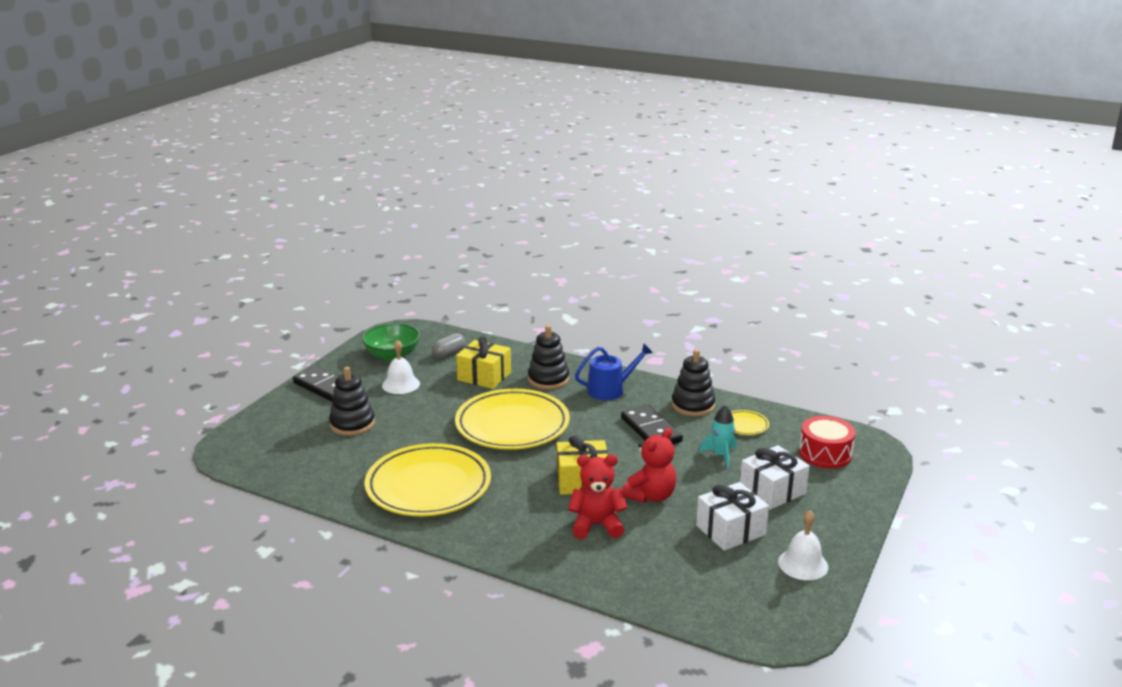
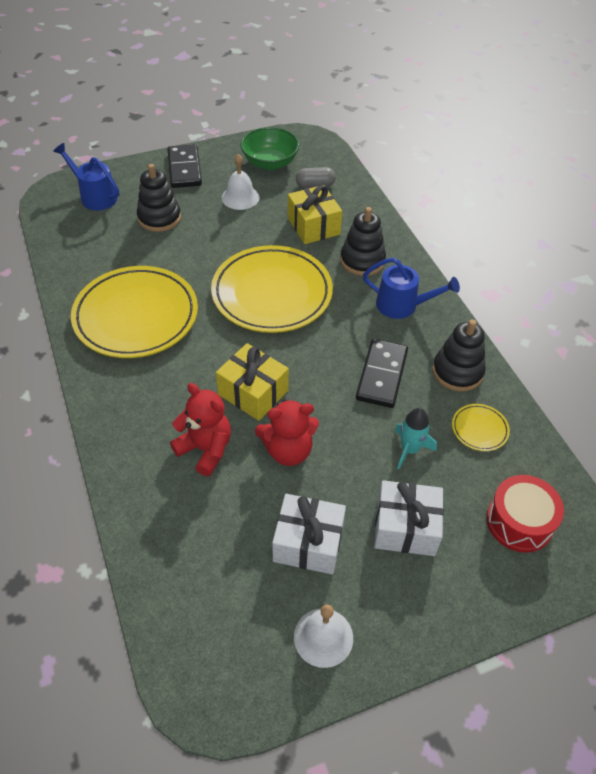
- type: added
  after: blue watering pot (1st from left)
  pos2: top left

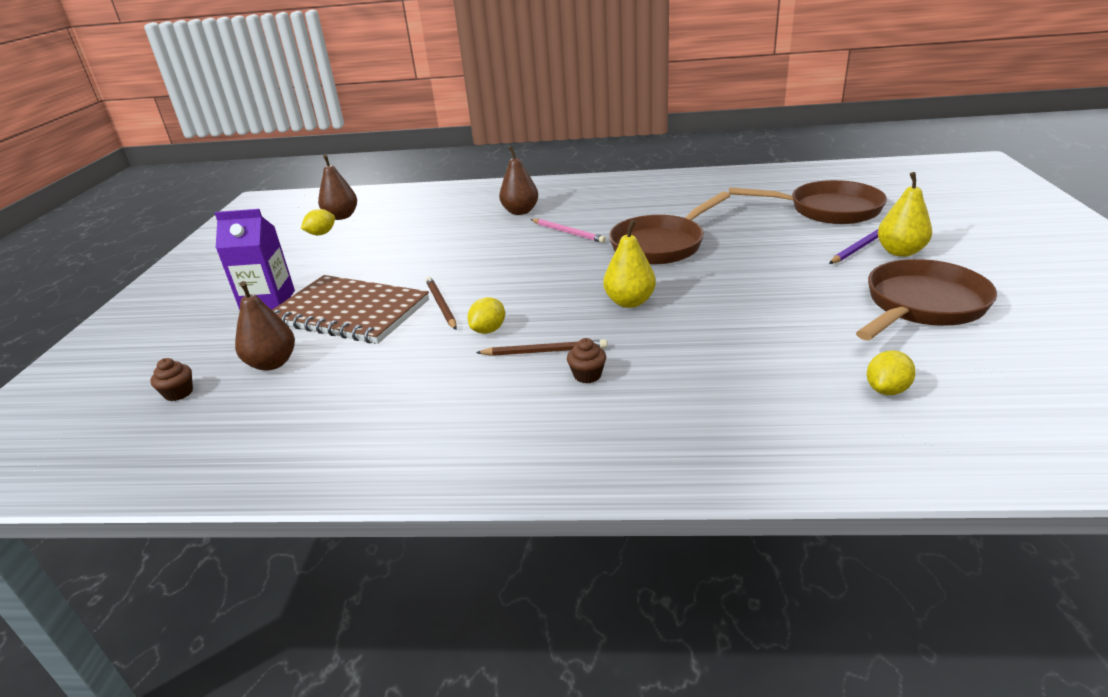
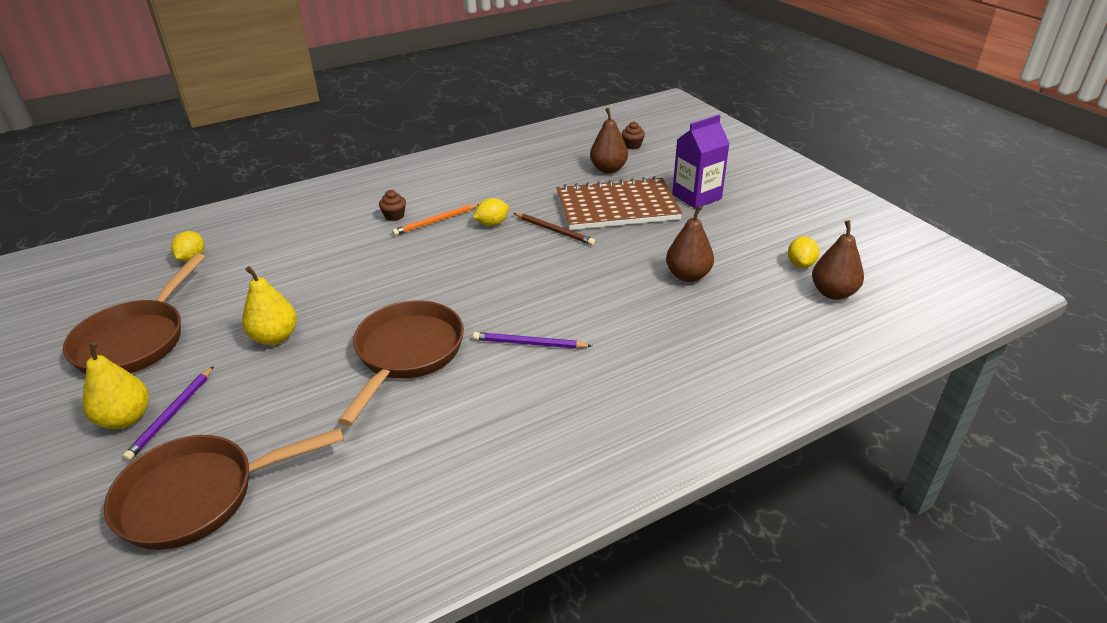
- type: moved
  before: russet pear (3rd from left in the first image)
  after: russet pear (2nd from left)
  pos1: top centre
  pos2: centre
- type: recoloured
  before: pink pencil
  after: violet pencil (2nd from left)
  pos1: top centre
  pos2: centre
- type: moved
  before: bright yellow pear (1st from left in the first image)
  after: bright yellow pear (2nd from left)
  pos1: centre
  pos2: middle left
- type: turned
  before: bright yellow toy lemon (2nd from left)
  pos1: centre
  pos2: centre
  turn: 60
- type: recoloured
  before: russet pencil (2nd from left)
  after: orange pencil
  pos1: centre
  pos2: centre

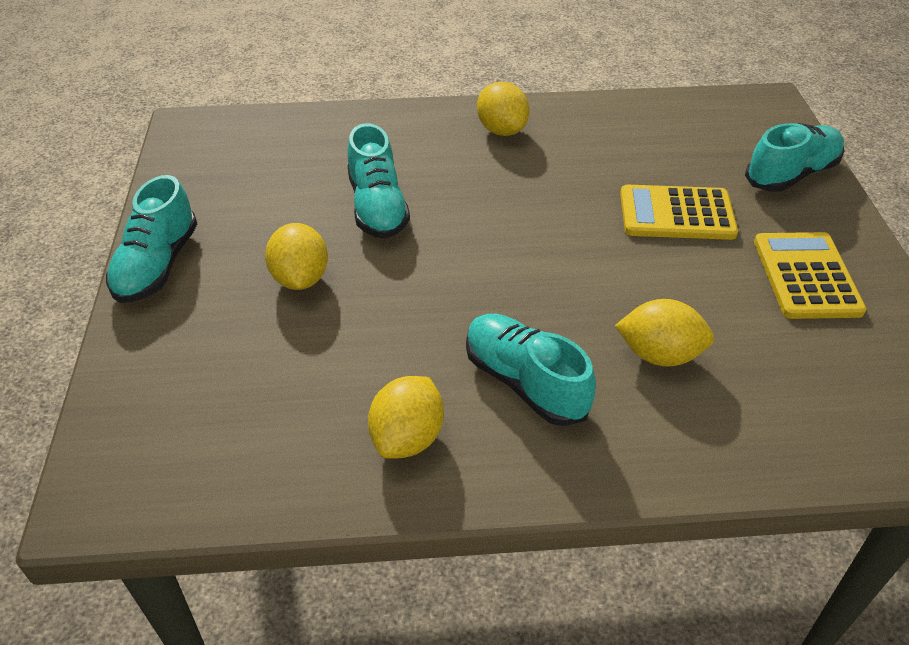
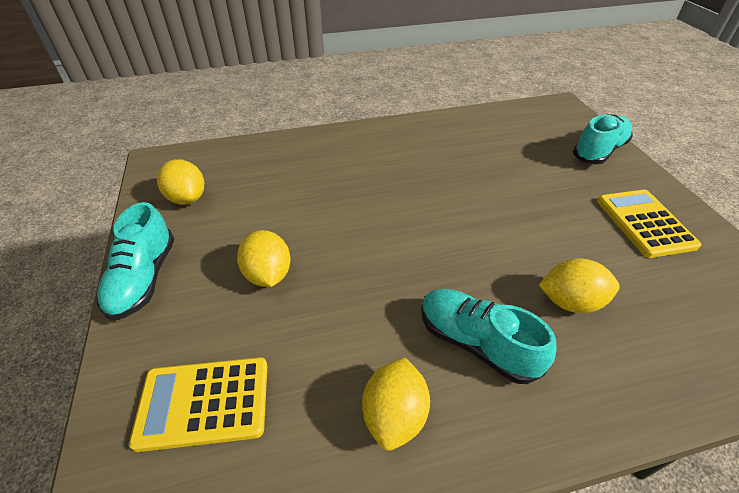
- type: moved
  before: bright yellow toy lemon (3rd from left in the first image)
  after: bright yellow toy lemon (1st from left)
  pos1: top centre
  pos2: middle left
- type: removed
  before: teal shoe (2nd from left)
  pos1: top centre
- type: moved
  before: bright yellow calculator (1st from left)
  pos1: top right
  pos2: bottom left

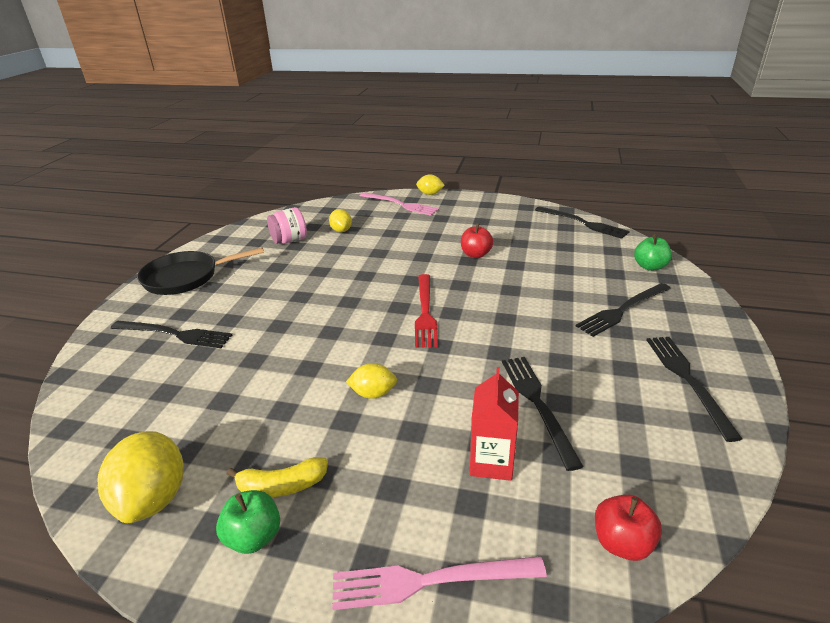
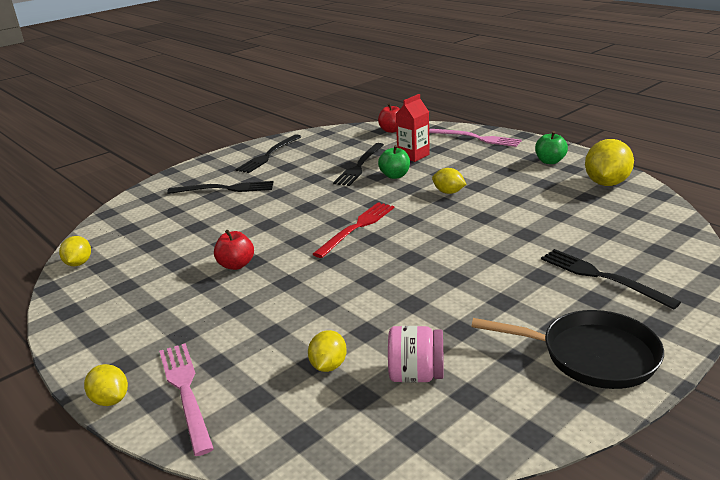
- type: replaced
  before: ebony dinner fork (3rd from left)
  after: bright yellow toy lemon (1st from left)
  pos1: middle right
  pos2: middle left
- type: moved
  before: emerald apple fruit (2nd from left in the first image)
  after: emerald apple fruit (1st from left)
  pos1: middle right
  pos2: centre
- type: removed
  before: bright yellow banana fruit
  pos1: bottom centre

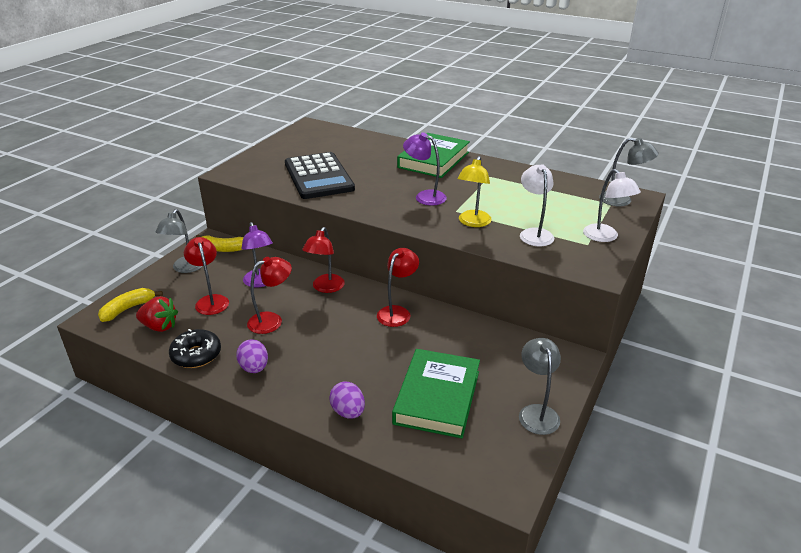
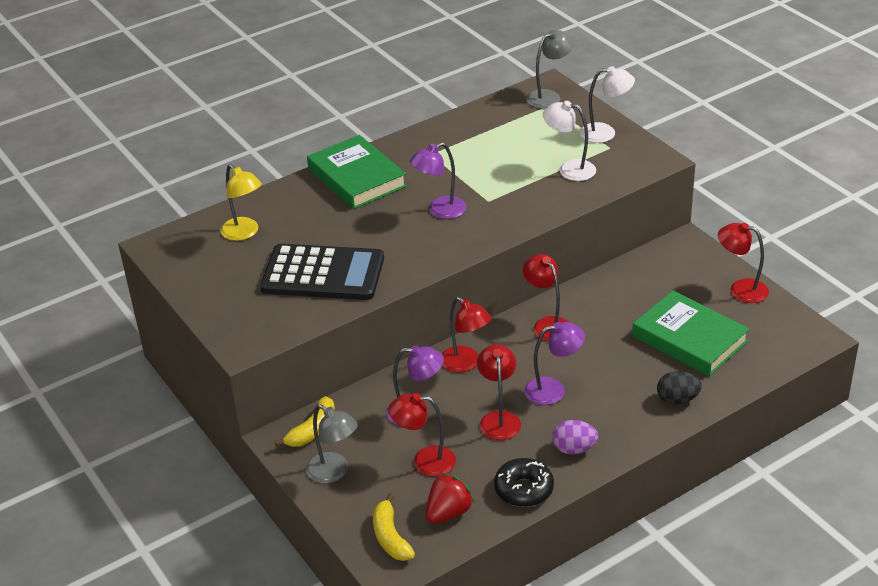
- type: moved
  before: bright yellow reading lamp
  pos1: centre
  pos2: middle left
- type: recoloured
  before: gray reading lamp (2nd from left)
  after: crimson reading lamp (5th from left)
  pos1: bottom right
  pos2: middle right
- type: recoloured
  before: violet egg shape (2nd from left)
  after: ebony egg shape
  pos1: bottom centre
  pos2: middle right
- type: added
  after: violet reading lamp (3rd from left)
  pos2: centre

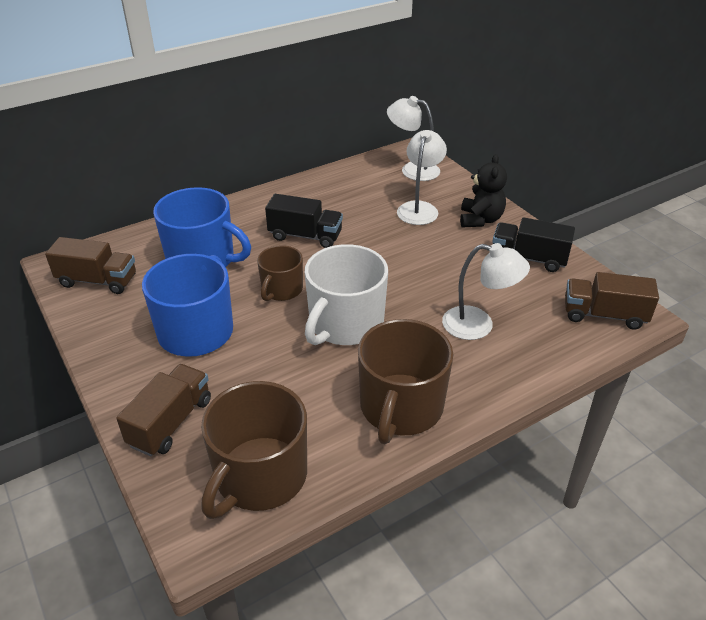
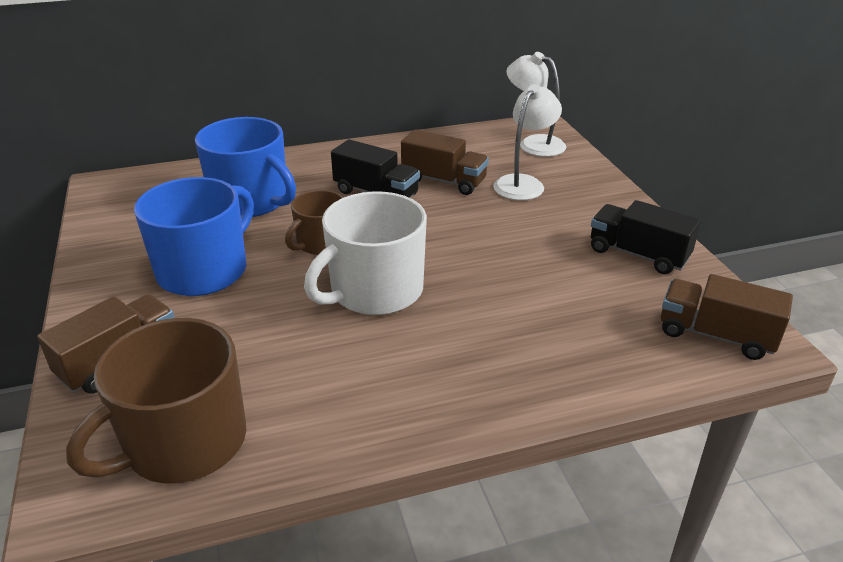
- type: removed
  before: ebony stuffed bear
  pos1: top right
- type: moved
  before: russet toy truck (1st from left in the first image)
  after: russet toy truck (2nd from left)
  pos1: middle left
  pos2: top centre
- type: removed
  before: snow-white reading lamp (3rd from left)
  pos1: middle right
- type: removed
  before: russet tea mug (3rd from left)
  pos1: centre

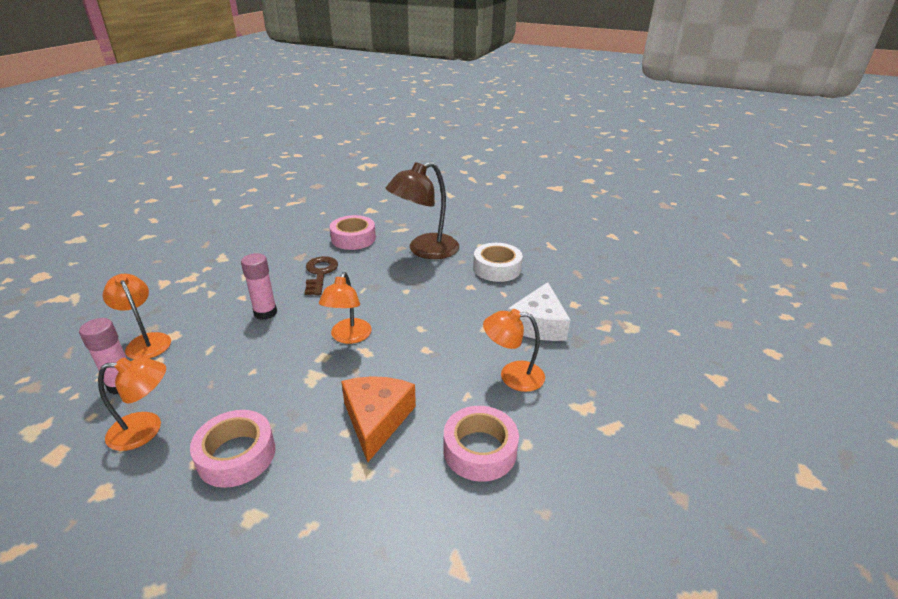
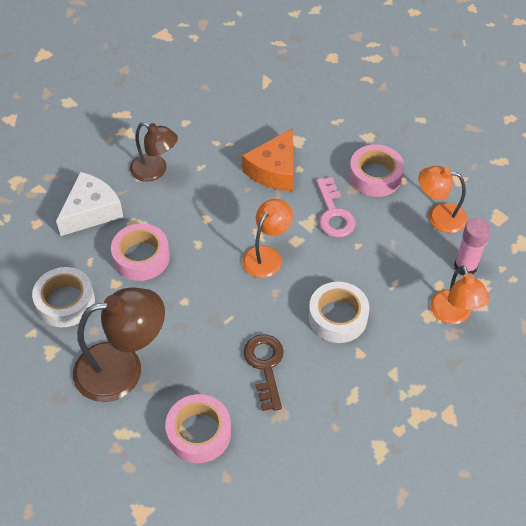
- type: replaced
  before: pink glue (2nd from left)
  after: snow-white sticky tape (2nd from left)
  pos1: middle left
  pos2: centre
- type: turned
  before: russet latchkey
  pos1: centre
  pos2: bottom centre
  turn: 150
- type: recoloured
  before: orange reading lamp (4th from left)
  after: russet reading lamp (2nd from left)
  pos1: centre
  pos2: top left
- type: moved
  before: pink sticky tape (3rd from left in the first image)
  after: pink sticky tape (1st from left)
  pos1: bottom centre
  pos2: middle left
- type: added
  after: pink latchkey
  pos2: centre

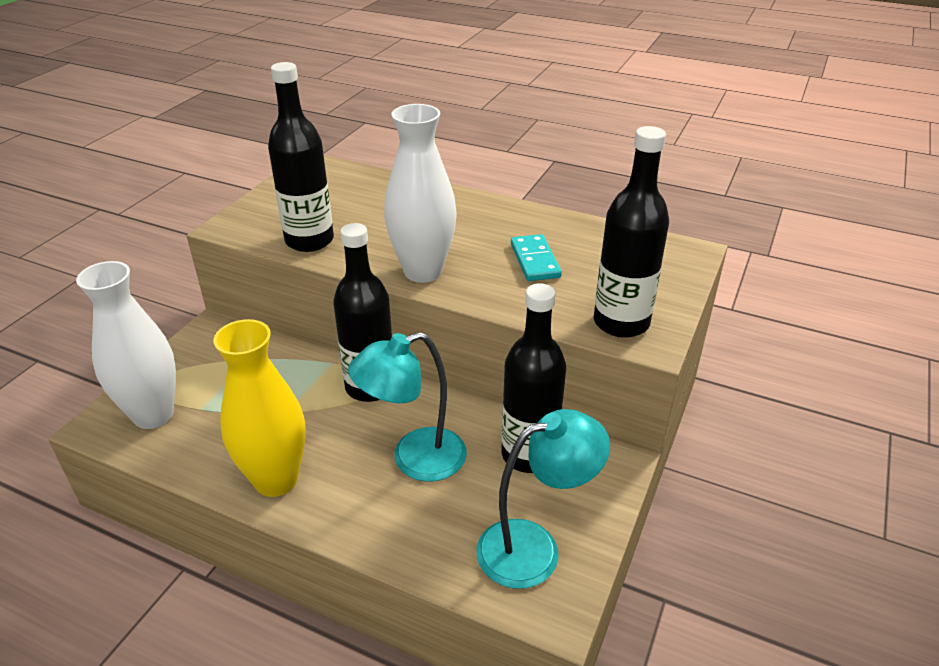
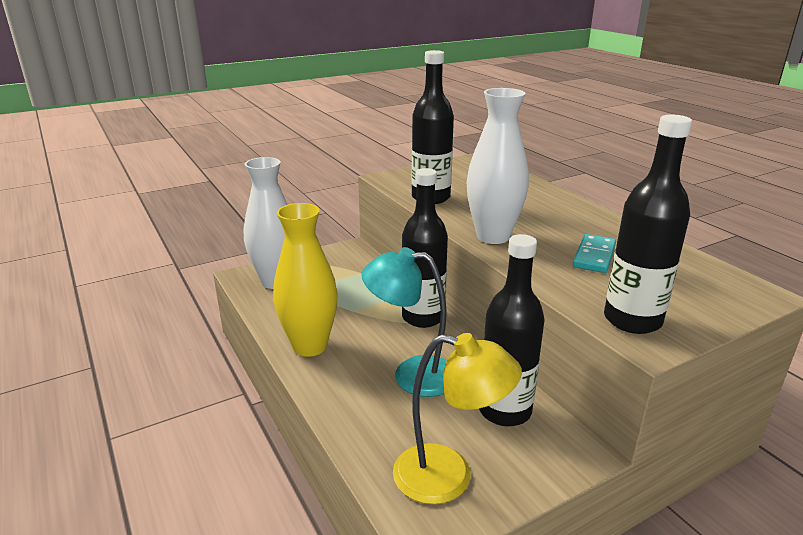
- type: recoloured
  before: teal reading lamp (2nd from left)
  after: bright yellow reading lamp
  pos1: bottom centre
  pos2: bottom centre

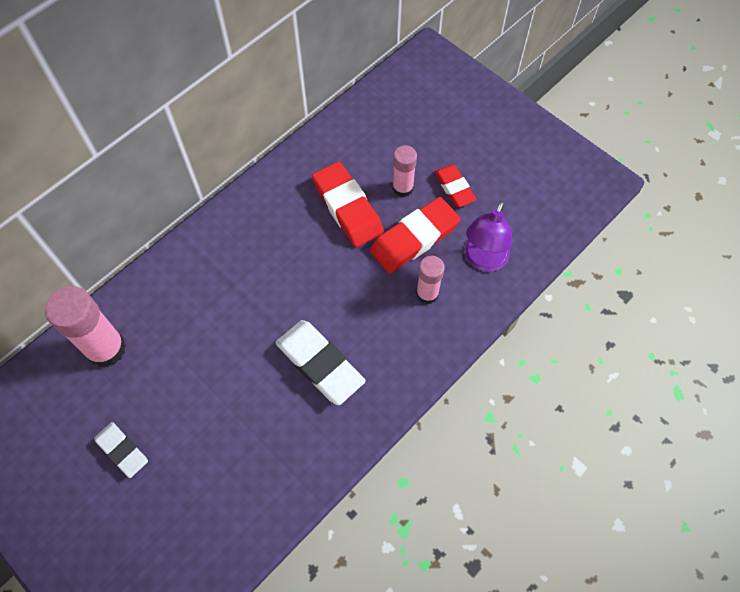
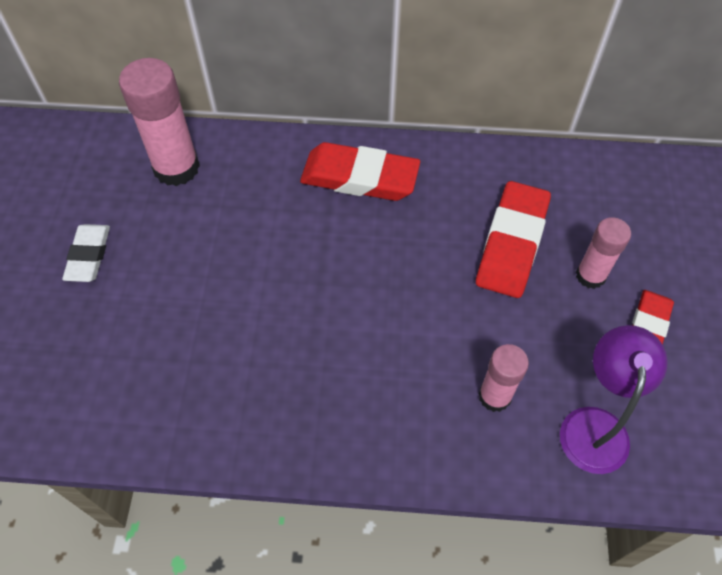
- type: moved
  before: crimson gum eraser (2nd from left in the first image)
  after: crimson gum eraser (1st from left)
  pos1: centre
  pos2: top centre
- type: turned
  before: violet reading lamp
  pos1: centre
  pos2: bottom right
  turn: 120
- type: removed
  before: snow-white gum eraser (2nd from left)
  pos1: centre

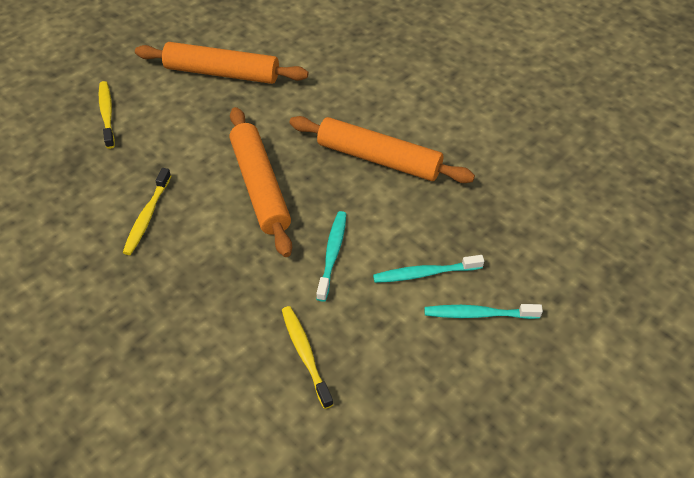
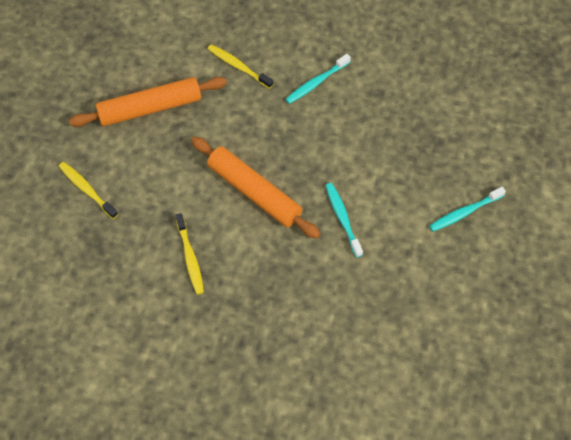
- type: removed
  before: orange dough roller (3rd from left)
  pos1: top centre
- type: moved
  before: teal toothbrush (2nd from left in the first image)
  after: teal toothbrush (1st from left)
  pos1: centre
  pos2: top centre
- type: moved
  before: bright yellow toothbrush (3rd from left)
  pos1: bottom centre
  pos2: top centre

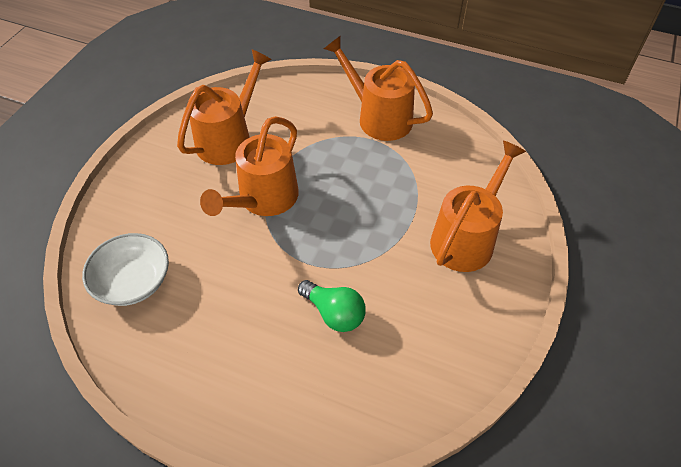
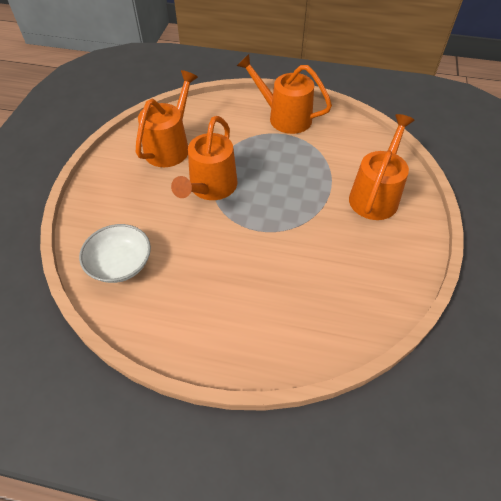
- type: removed
  before: emerald lightbulb
  pos1: centre

